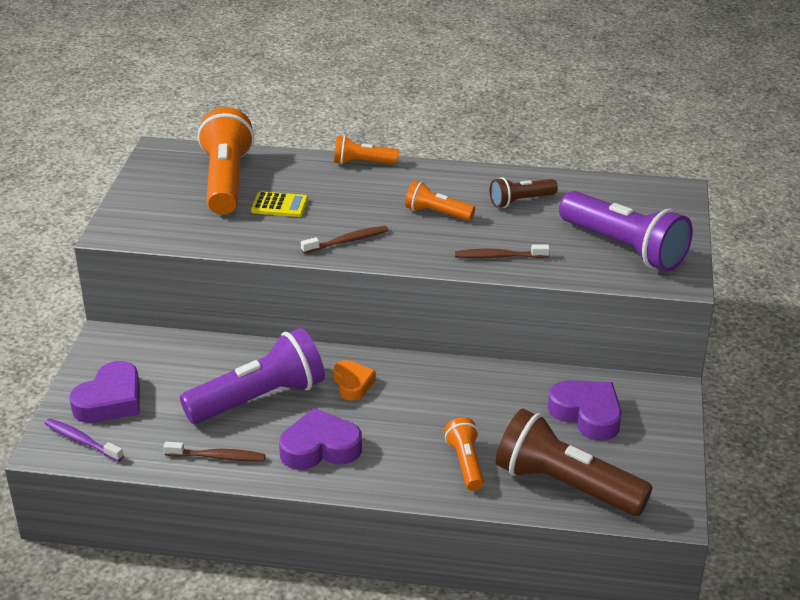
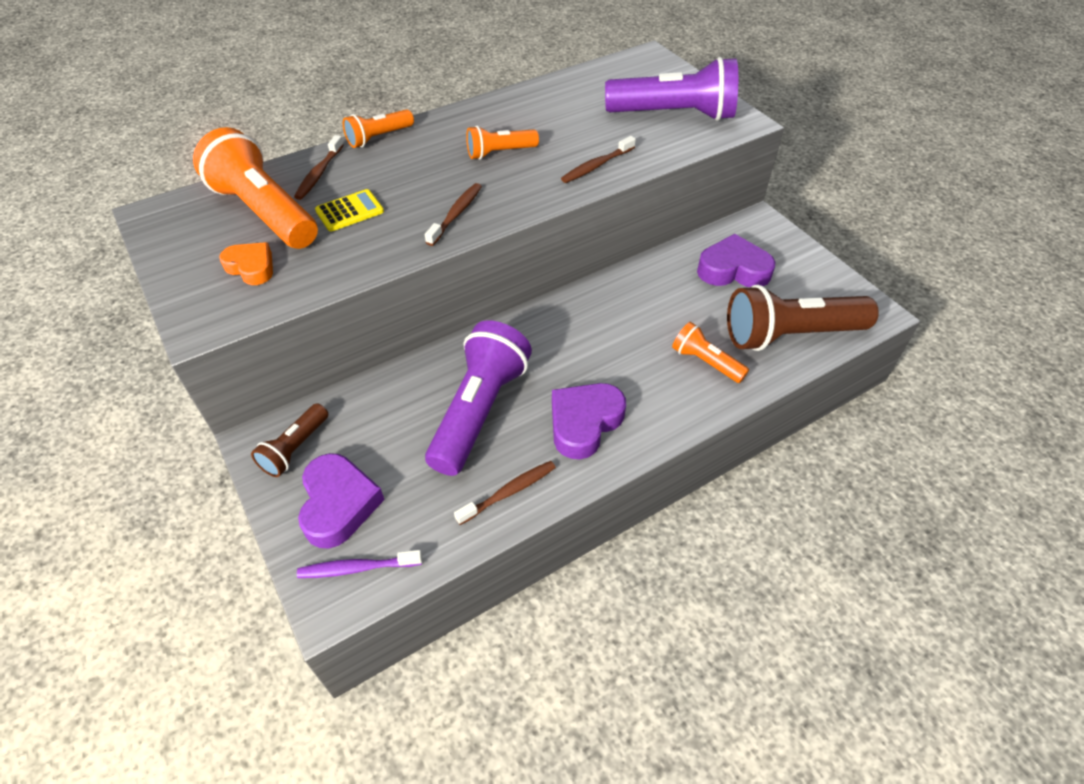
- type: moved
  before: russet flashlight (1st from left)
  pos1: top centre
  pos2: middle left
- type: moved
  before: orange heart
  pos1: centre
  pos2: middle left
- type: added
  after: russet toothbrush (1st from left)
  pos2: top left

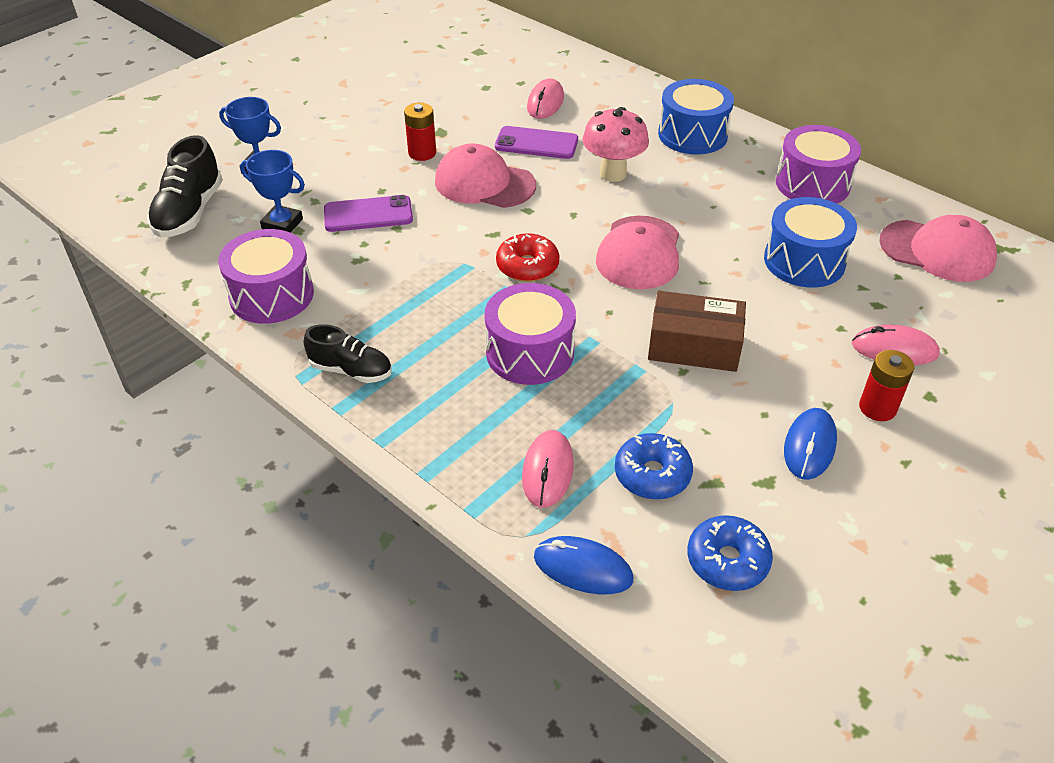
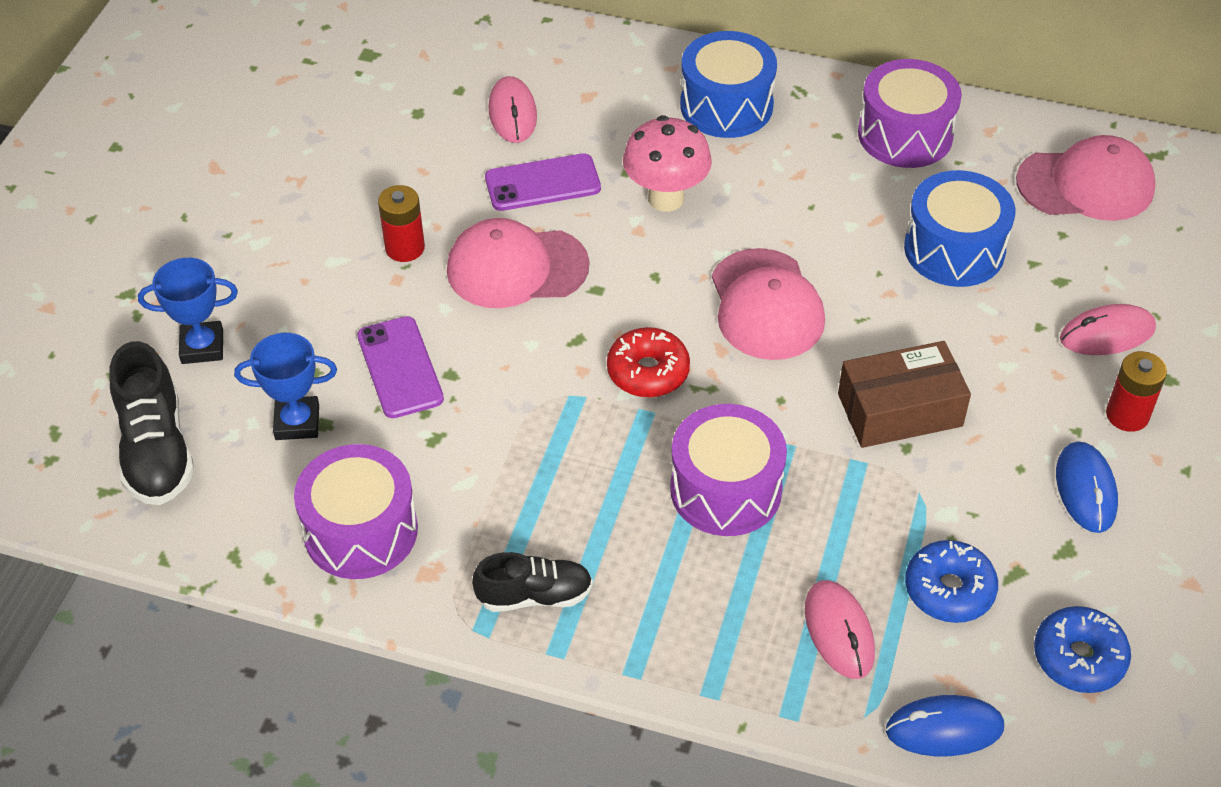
- type: turned
  before: violet smartphone (1st from left)
  pos1: top centre
  pos2: middle left
  turn: -75

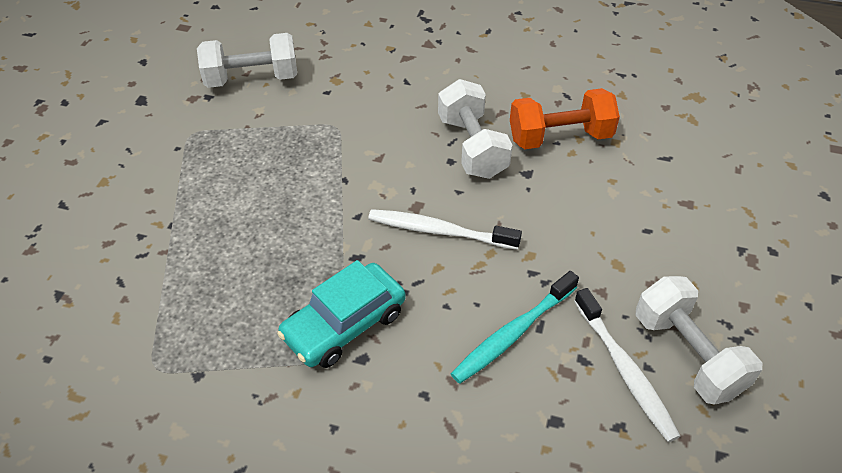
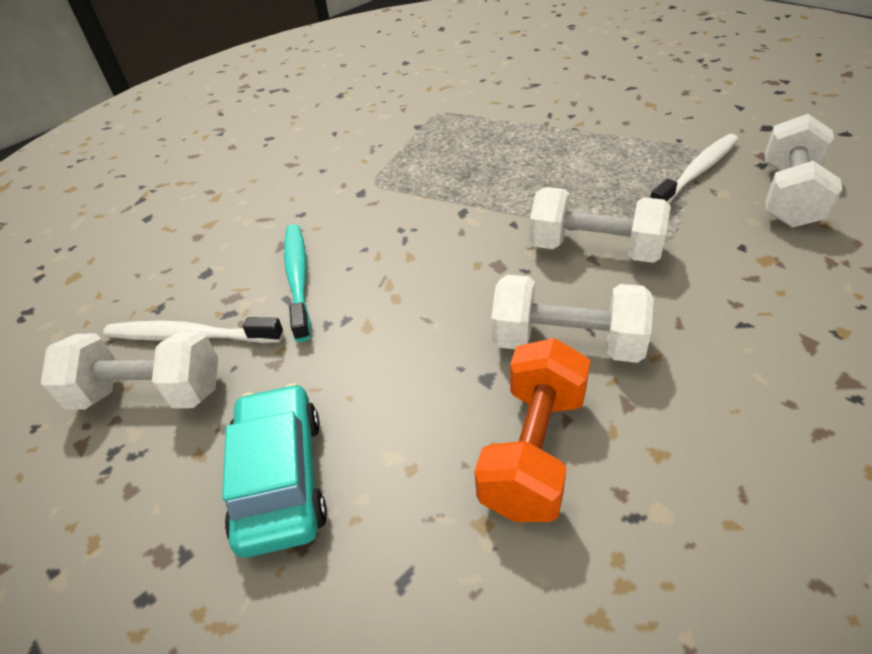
- type: moved
  before: snow-white toothbrush (1st from left in the first image)
  after: snow-white toothbrush (2nd from left)
  pos1: centre
  pos2: top right
- type: moved
  before: teal toy car
  pos1: centre
  pos2: bottom left
- type: added
  after: snow-white hand weight (3rd from left)
  pos2: middle right

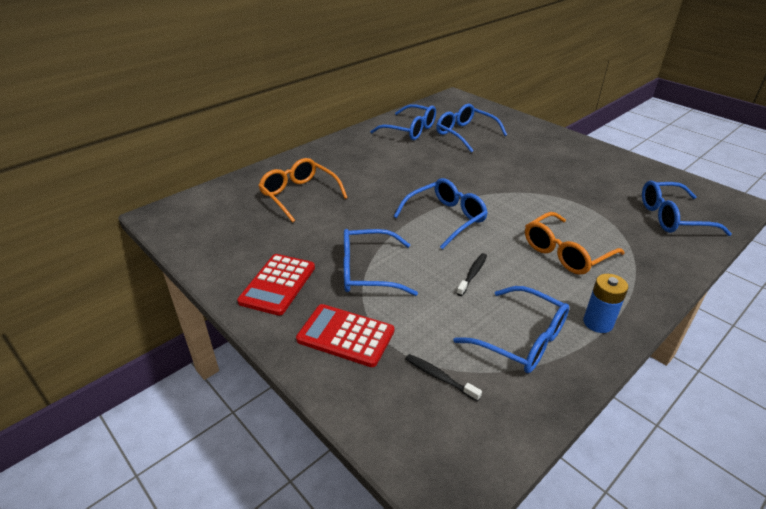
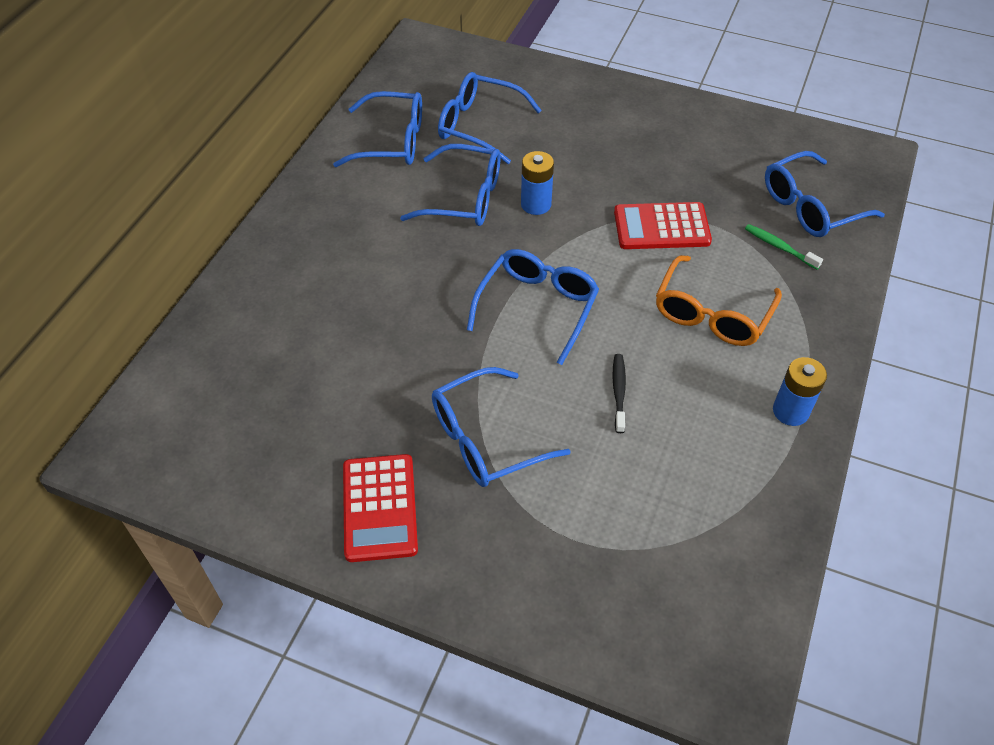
- type: removed
  before: orange eyeglasses (1st from left)
  pos1: centre
- type: moved
  before: blue eyeglasses (5th from left in the first image)
  after: blue eyeglasses (2nd from left)
  pos1: middle right
  pos2: top centre
- type: moved
  before: crimson calculator (2nd from left)
  pos1: centre
  pos2: top right
- type: removed
  before: ebony toothbrush (1st from left)
  pos1: bottom centre
- type: added
  after: blue AA battery (1st from left)
  pos2: top centre
- type: added
  after: emerald toothbrush
  pos2: top right

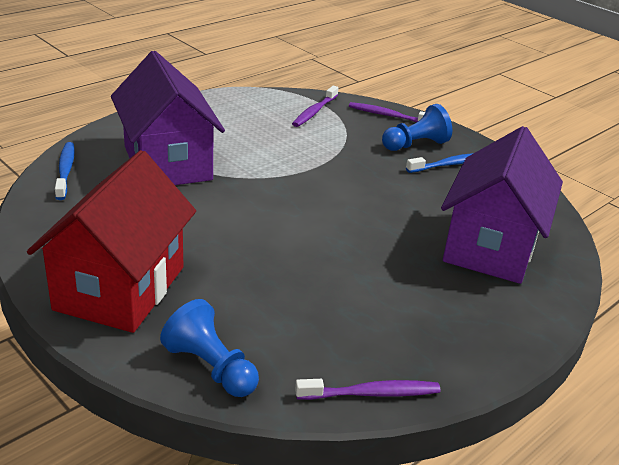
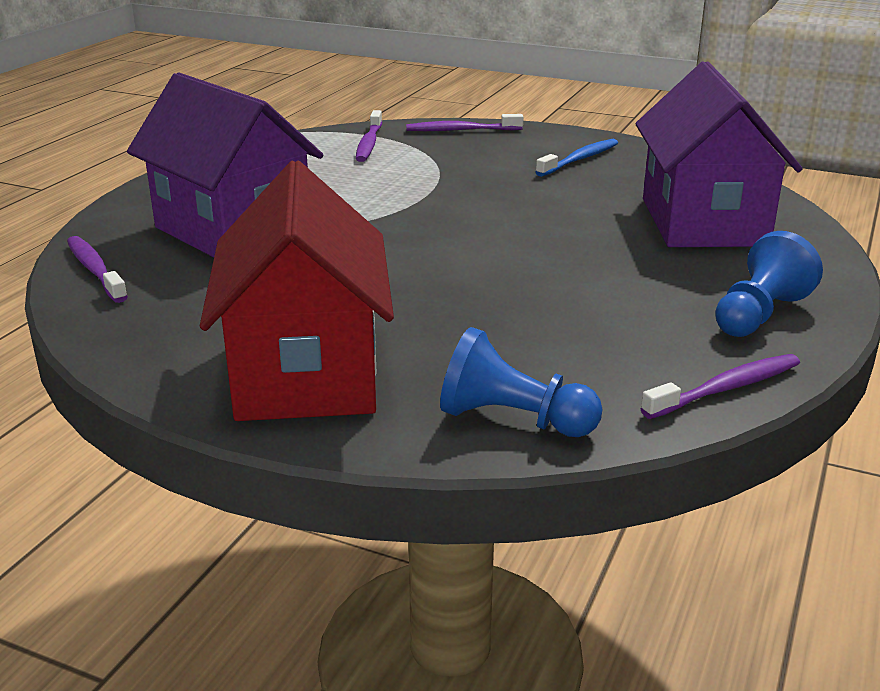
- type: moved
  before: blue chess pawn (2nd from left)
  pos1: top right
  pos2: middle right
- type: recoloured
  before: blue toothbrush (1st from left)
  after: violet toothbrush (1st from left)
  pos1: middle left
  pos2: middle left

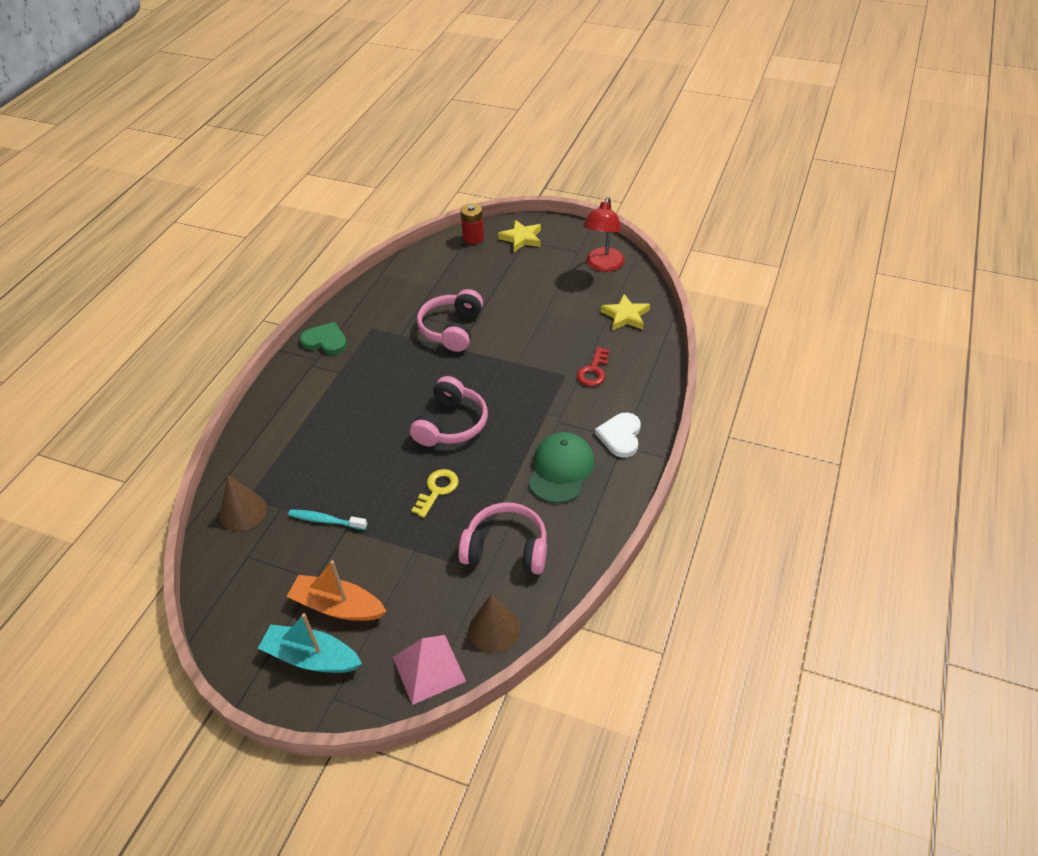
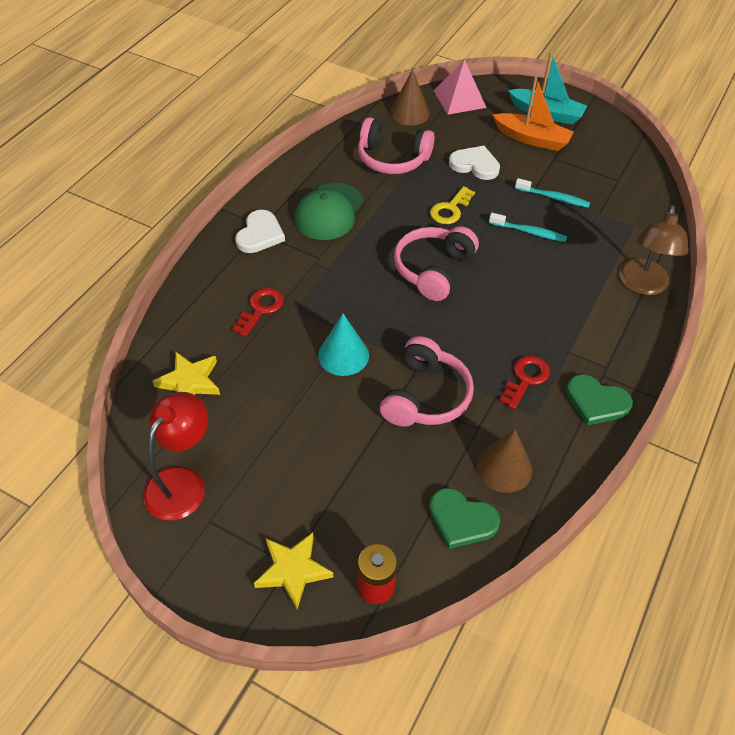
- type: moved
  before: russet solid cone (1st from left in the first image)
  after: russet solid cone (2nd from left)
  pos1: middle left
  pos2: middle right
- type: added
  after: snow-white heart (2nd from left)
  pos2: top centre
- type: added
  after: russet reading lamp
  pos2: middle right
- type: added
  after: teal toothbrush (1st from left)
  pos2: top right
- type: added
  after: teal solid cone
  pos2: centre
- type: added
  after: crimson latchkey (2nd from left)
  pos2: middle right
- type: added
  after: emerald heart (1st from left)
  pos2: bottom centre

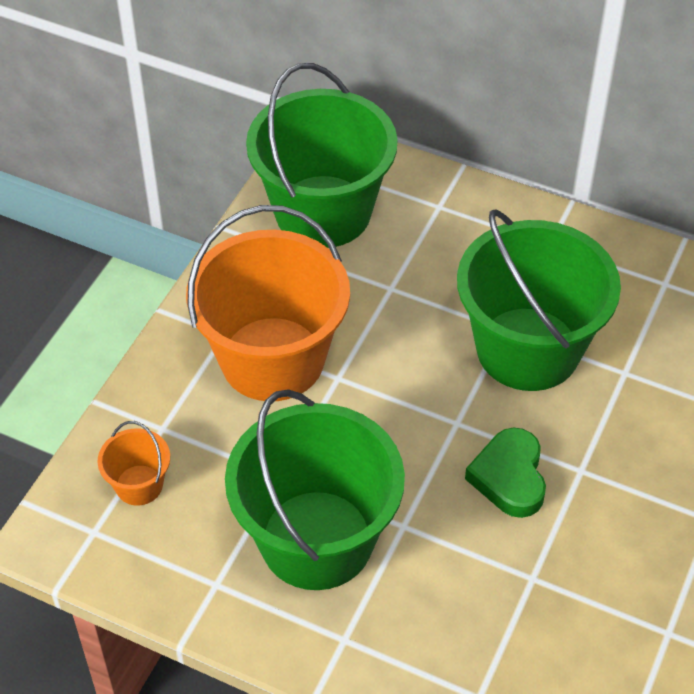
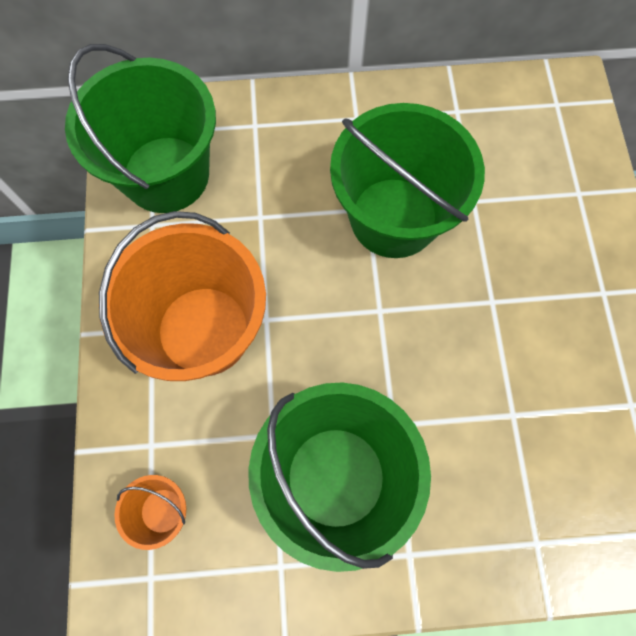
- type: removed
  before: emerald heart
  pos1: bottom right

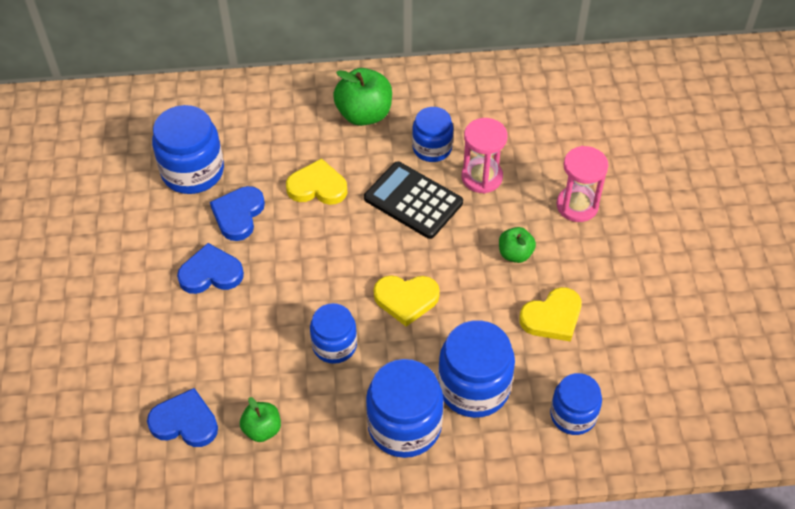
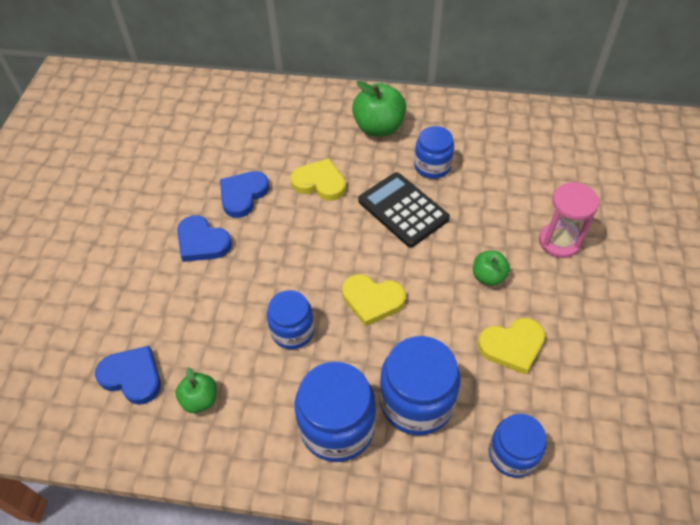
- type: removed
  before: blue jam jar (1st from left)
  pos1: top left
- type: removed
  before: pink hourglass (1st from left)
  pos1: top centre
- type: turned
  before: blue heart (2nd from left)
  pos1: middle left
  pos2: middle left
  turn: -150

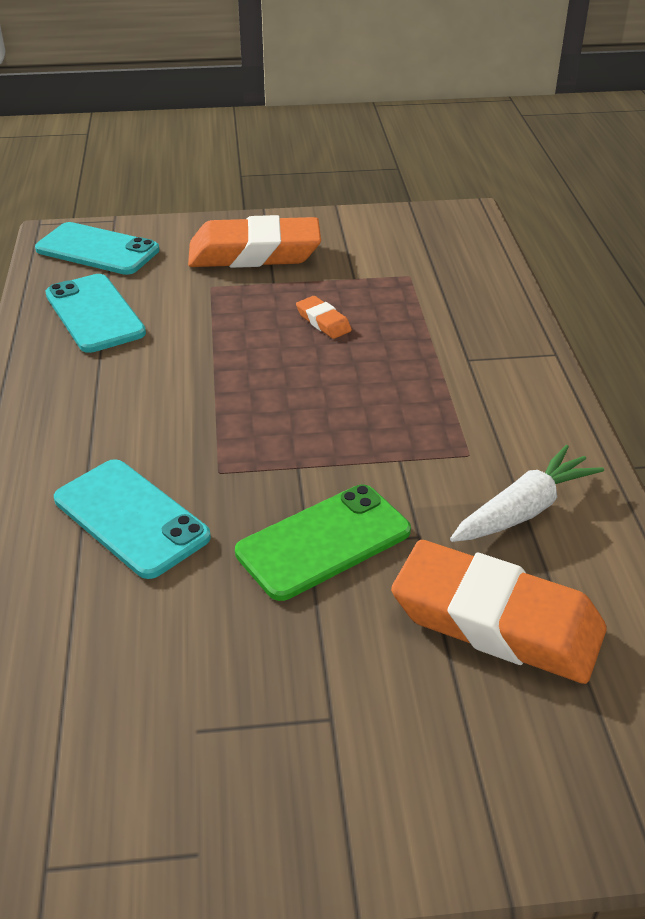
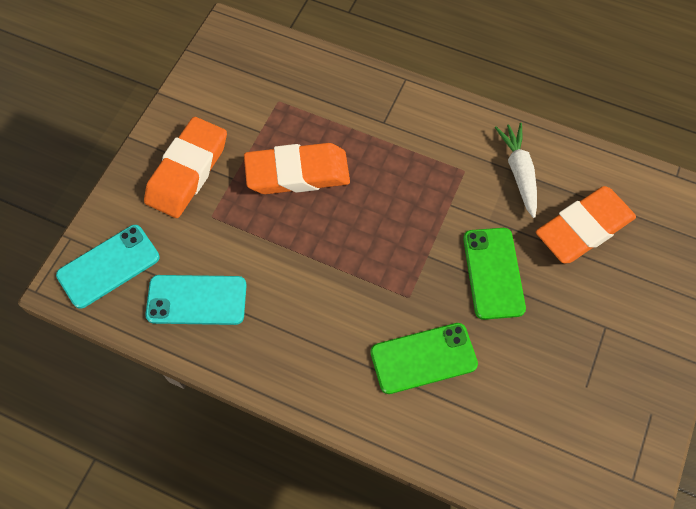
- type: resized
  before: orange gum eraser (2nd from left)
  pos1: centre
  pos2: top centre
  scale: 2.34
- type: recoloured
  before: teal smartphone (3rd from left)
  after: emerald smartphone (1st from left)
  pos1: middle left
  pos2: bottom centre

